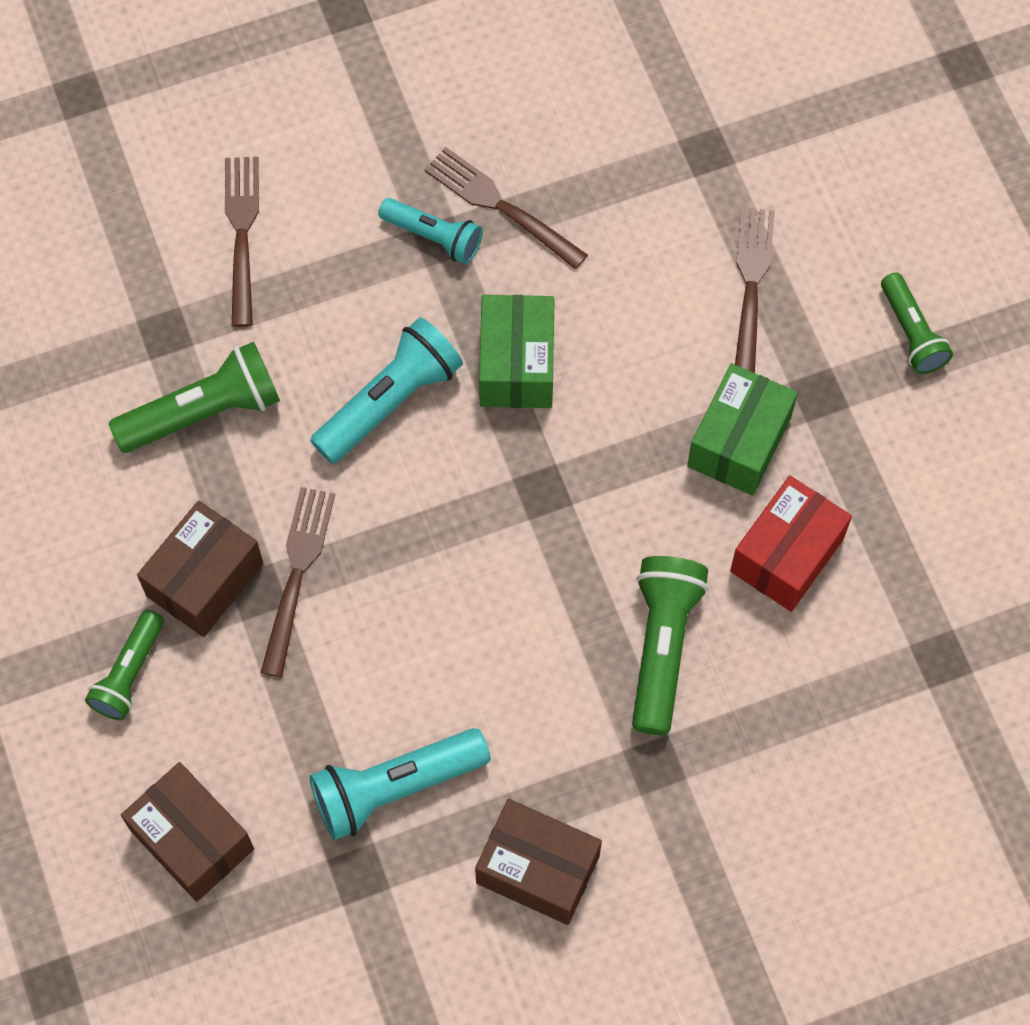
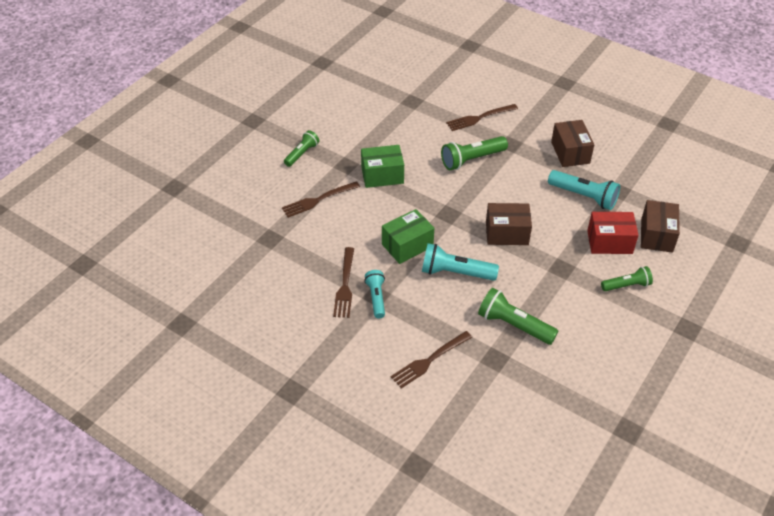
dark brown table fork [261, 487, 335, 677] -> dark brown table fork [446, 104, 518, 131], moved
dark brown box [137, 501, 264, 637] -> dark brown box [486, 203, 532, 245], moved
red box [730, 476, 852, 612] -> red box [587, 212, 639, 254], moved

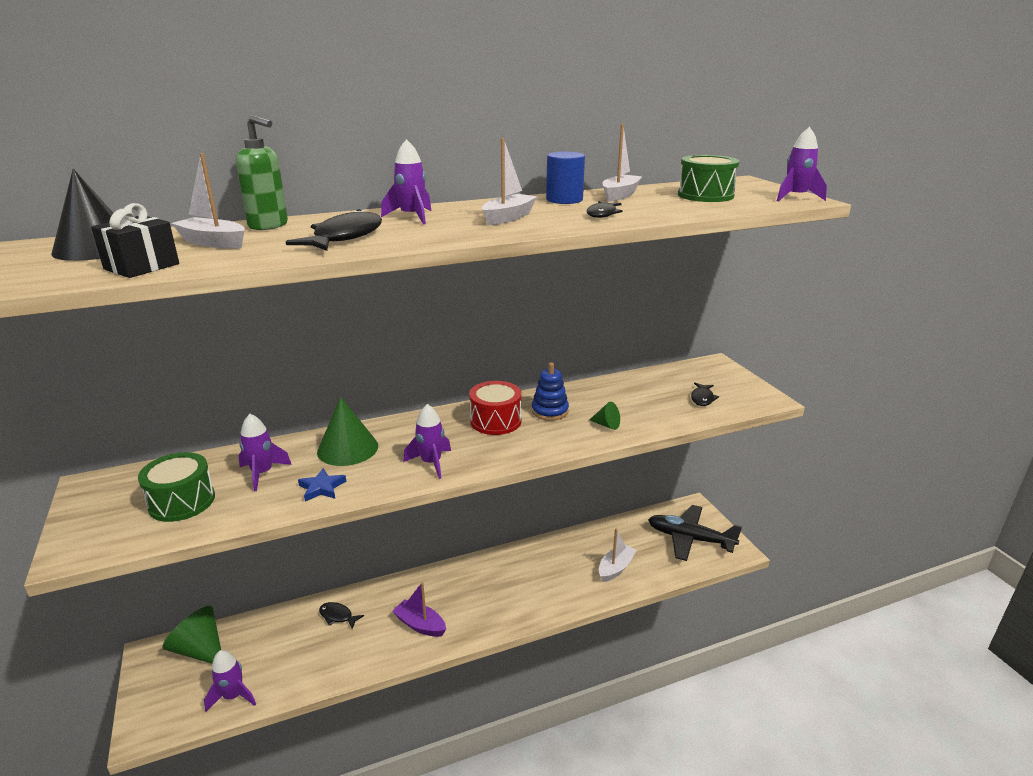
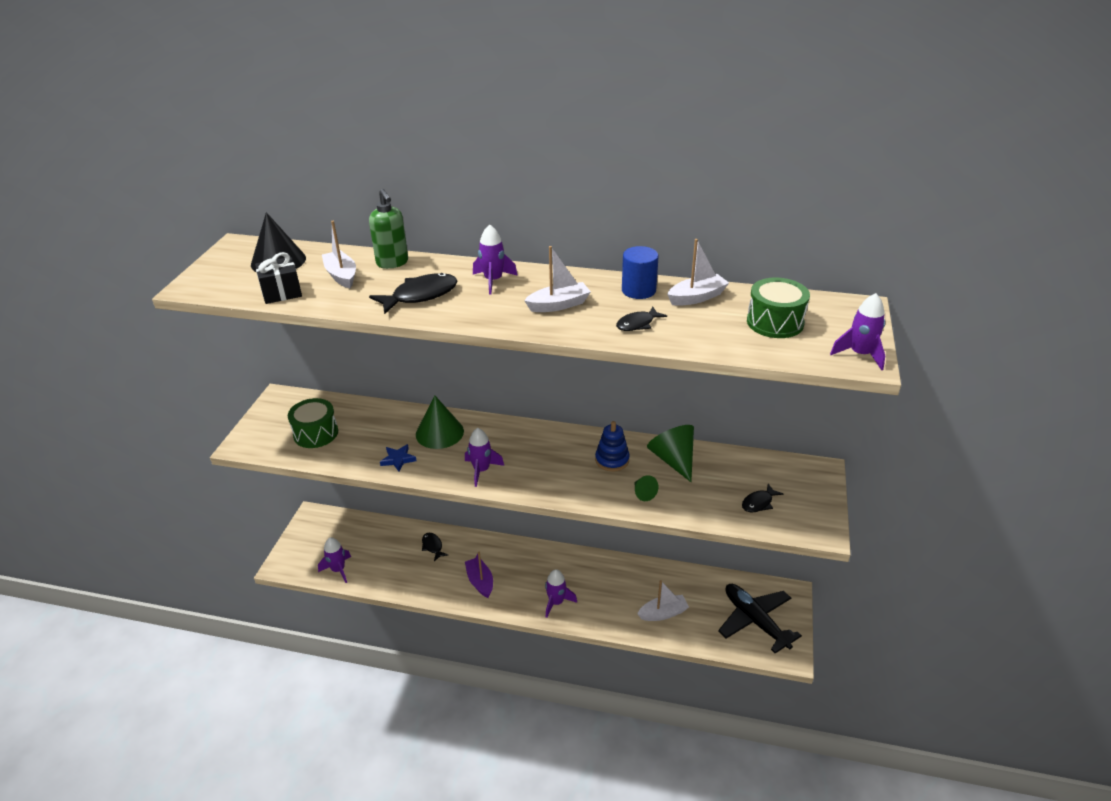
purple toy rocket [238, 414, 292, 491] -> purple toy rocket [545, 569, 577, 618], moved
leaf-green cone shape [162, 606, 221, 664] -> leaf-green cone shape [647, 425, 694, 482], moved
red snare drum [469, 381, 522, 435] -> none

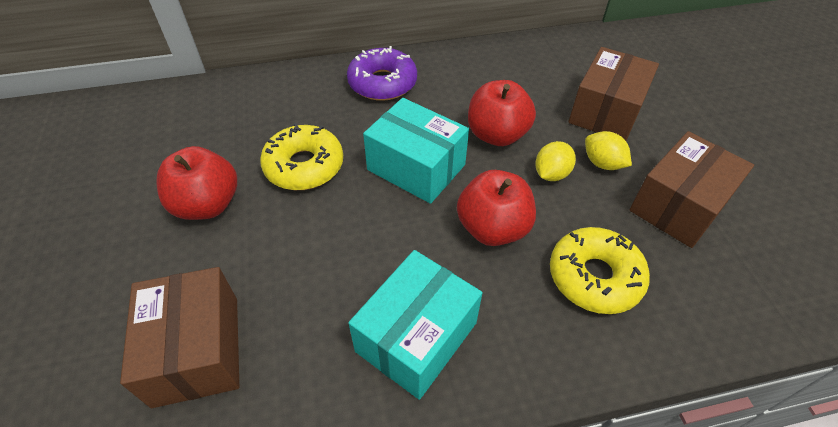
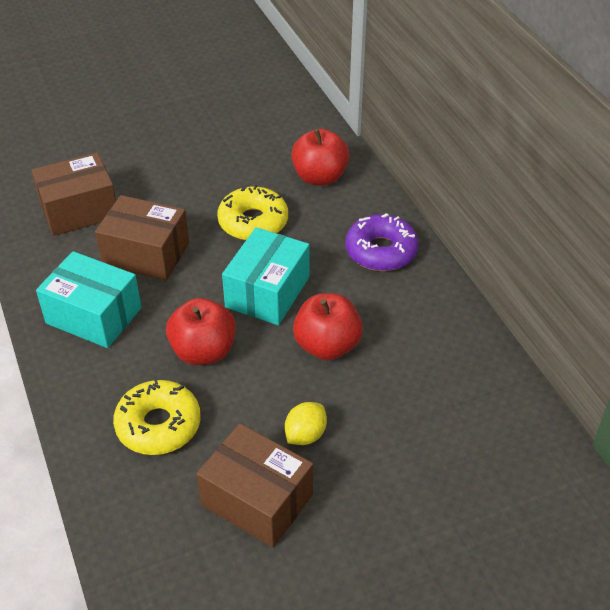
dark brown box [568, 47, 659, 141] -> dark brown box [95, 195, 189, 280], moved
red apple [156, 146, 237, 220] -> red apple [291, 129, 350, 186], moved
golden citrus fruit [535, 141, 576, 181] -> none

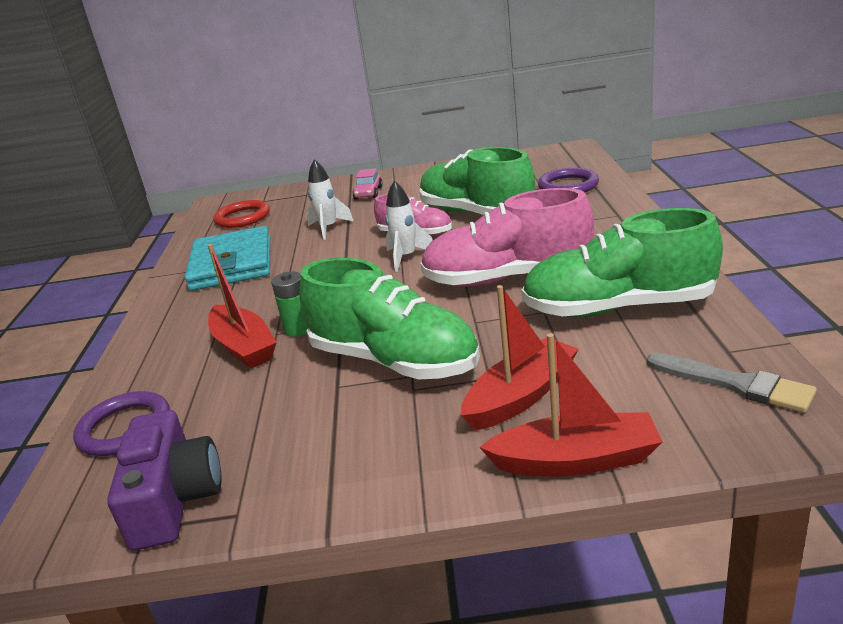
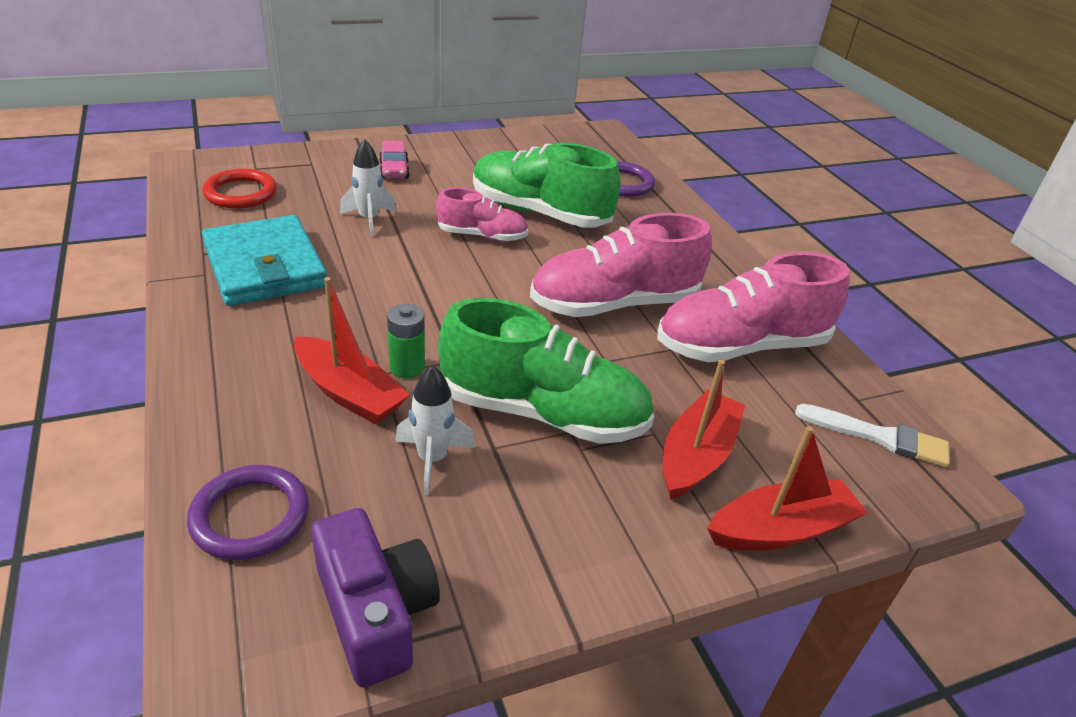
white toy rocket [385, 180, 433, 272] -> white toy rocket [395, 365, 475, 495], moved
leaf-green shoe [521, 208, 723, 317] -> rose-pink shoe [657, 252, 849, 362]
gray paintbrush [647, 353, 816, 413] -> white paintbrush [795, 404, 950, 467]

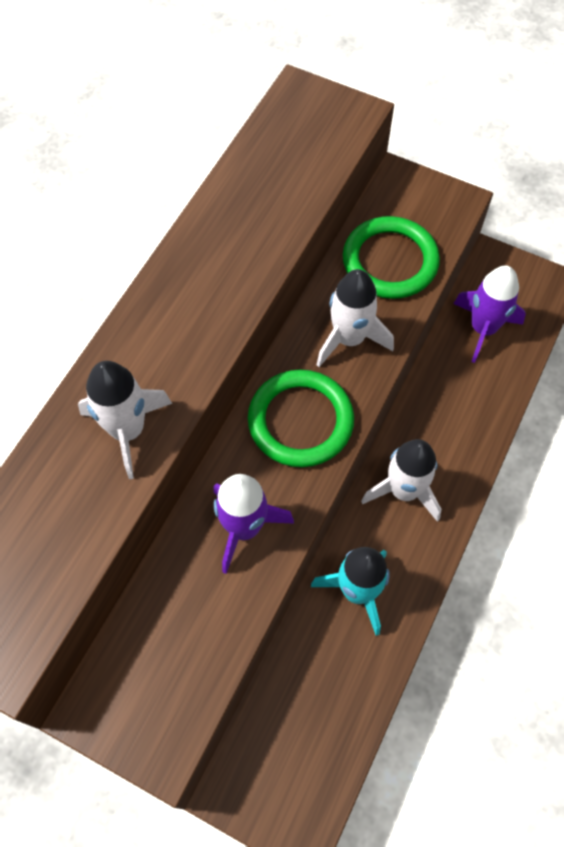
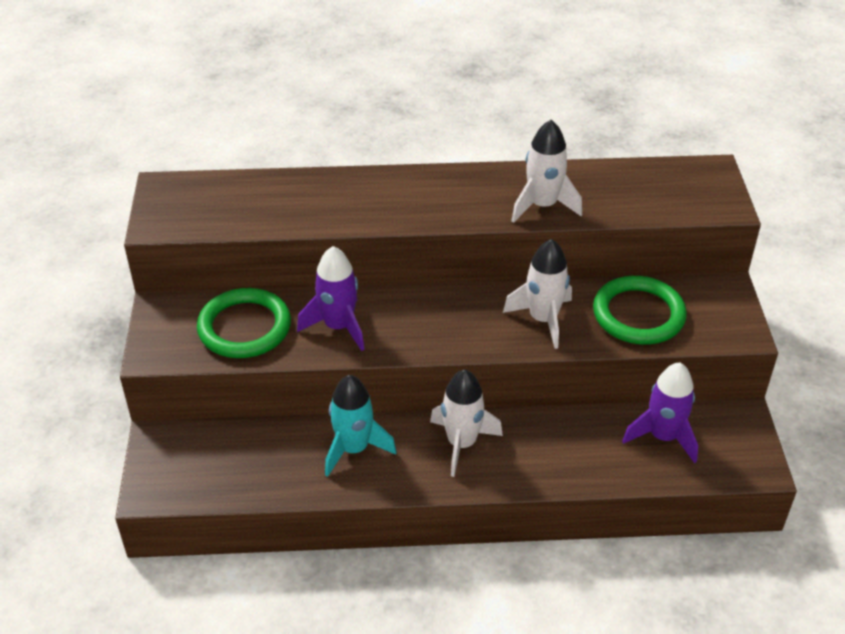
leaf-green hoop [248, 370, 354, 467] -> leaf-green hoop [197, 288, 291, 358], moved
white toy rocket [78, 361, 172, 479] -> white toy rocket [511, 120, 582, 223], moved

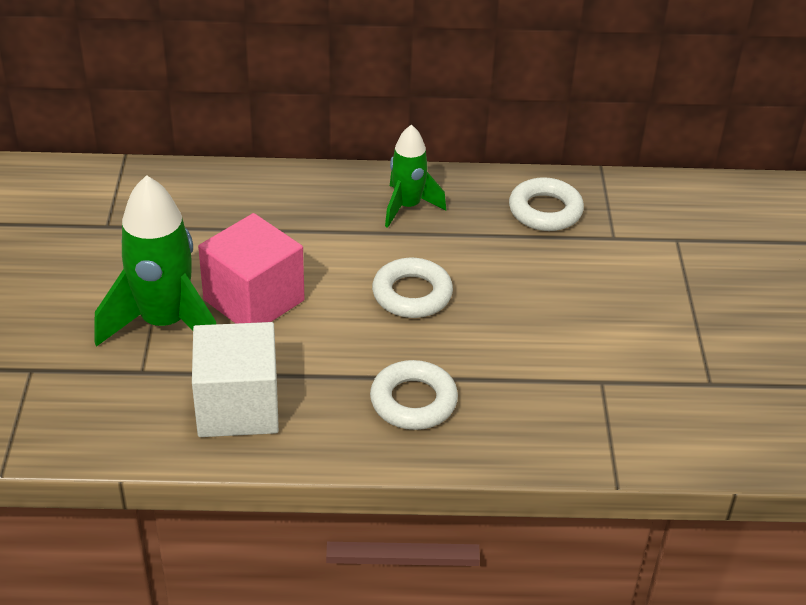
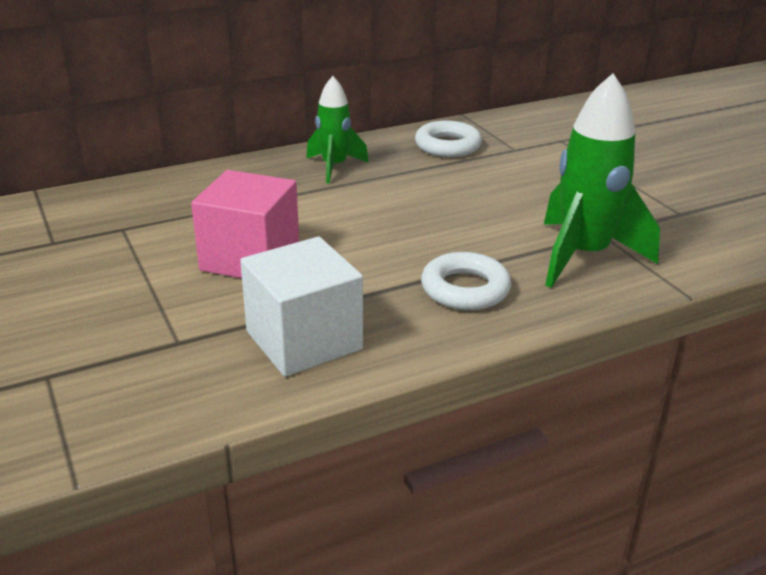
leaf-green toy rocket [95, 175, 216, 347] -> leaf-green toy rocket [544, 73, 660, 288], moved
white hoop [372, 258, 453, 318] -> none

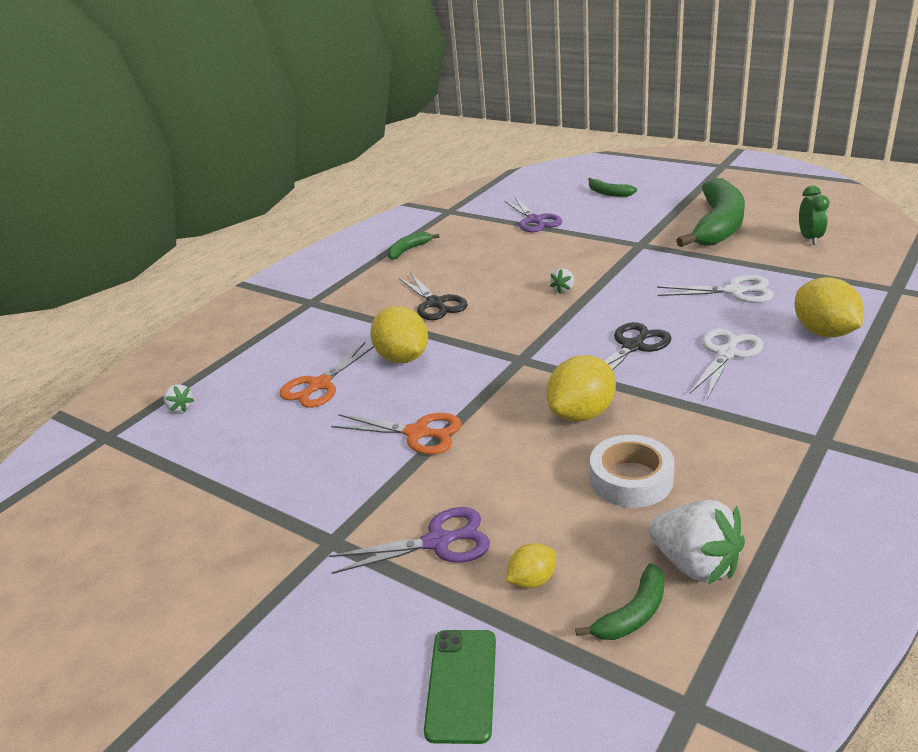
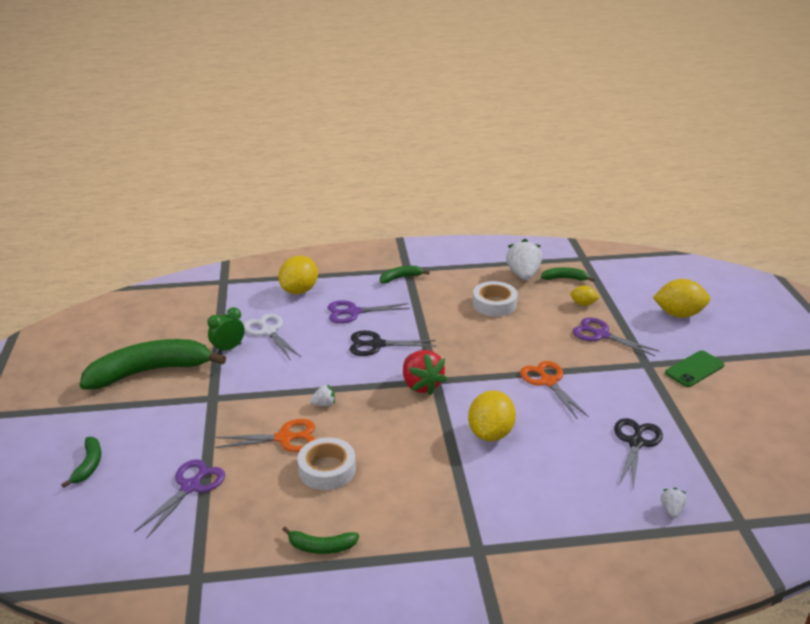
leaf-green alarm clock [799, 186, 829, 245] -> leaf-green alarm clock [208, 307, 245, 354], moved
orange shears [280, 342, 374, 408] -> orange shears [215, 419, 316, 452], moved
none -> white tape [298, 437, 356, 490]
white shears [689, 329, 763, 399] -> purple shears [328, 300, 410, 324]
none -> leaf-green banana [380, 266, 430, 284]
none -> red toy strawberry [403, 350, 447, 395]
black shears [399, 273, 468, 320] -> black shears [614, 418, 663, 489], moved
golden citrus fruit [547, 355, 616, 421] -> golden citrus fruit [653, 279, 710, 318], moved
leaf-green smartphone [424, 630, 496, 744] -> leaf-green smartphone [665, 350, 724, 387], moved

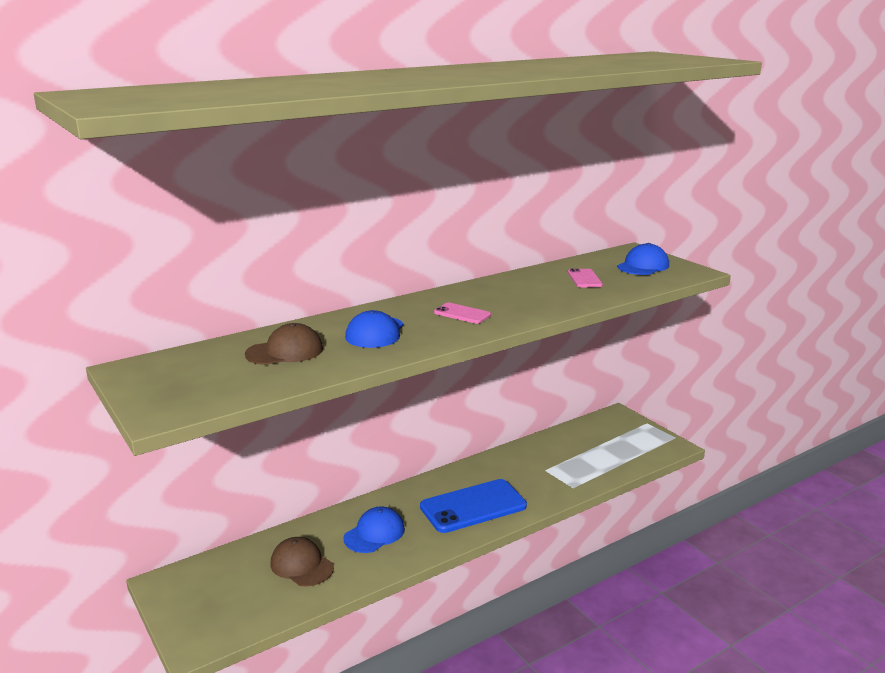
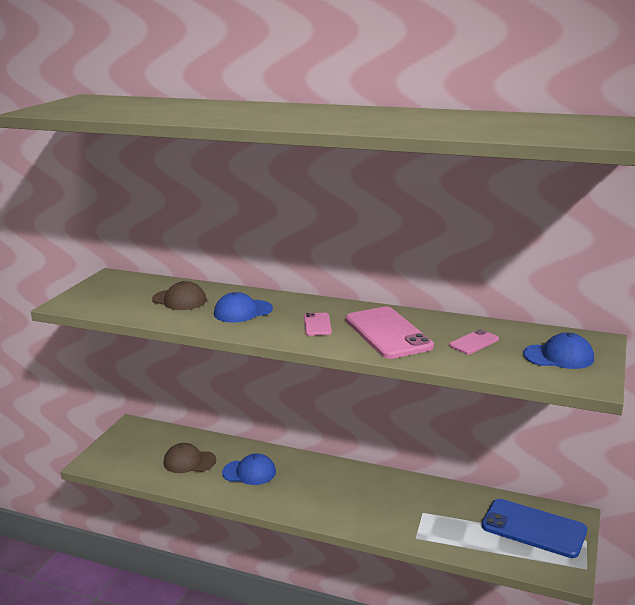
dark brown baseball cap [270, 537, 334, 586] -> dark brown baseball cap [164, 443, 216, 473], 90 degrees counterclockwise
none -> rose-pink smartphone [346, 306, 434, 359]
royal blue smartphone [420, 479, 527, 533] -> royal blue smartphone [482, 499, 587, 558], moved

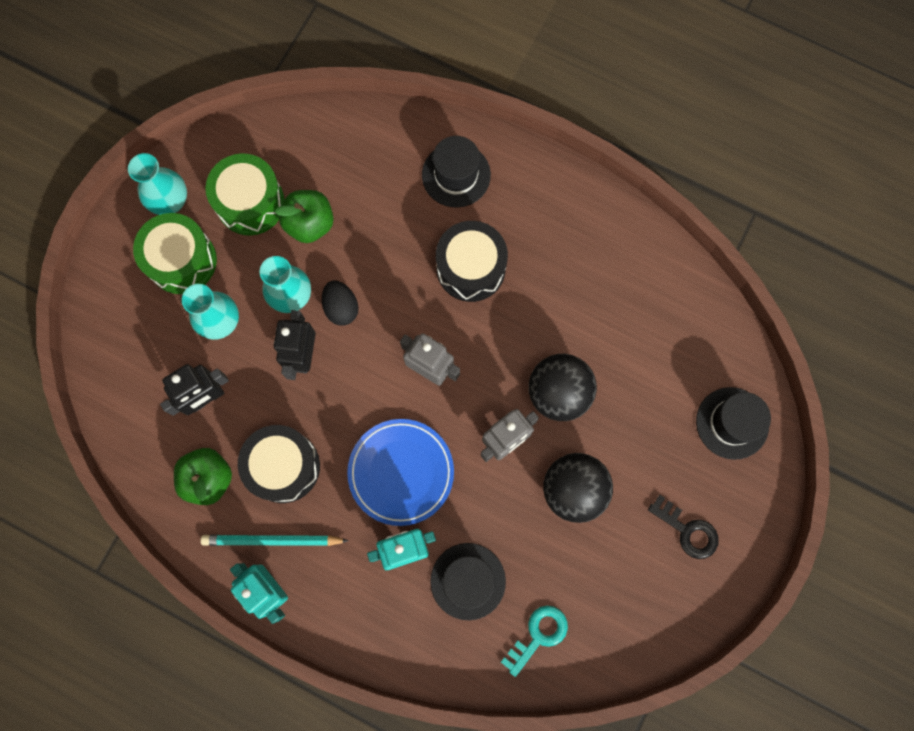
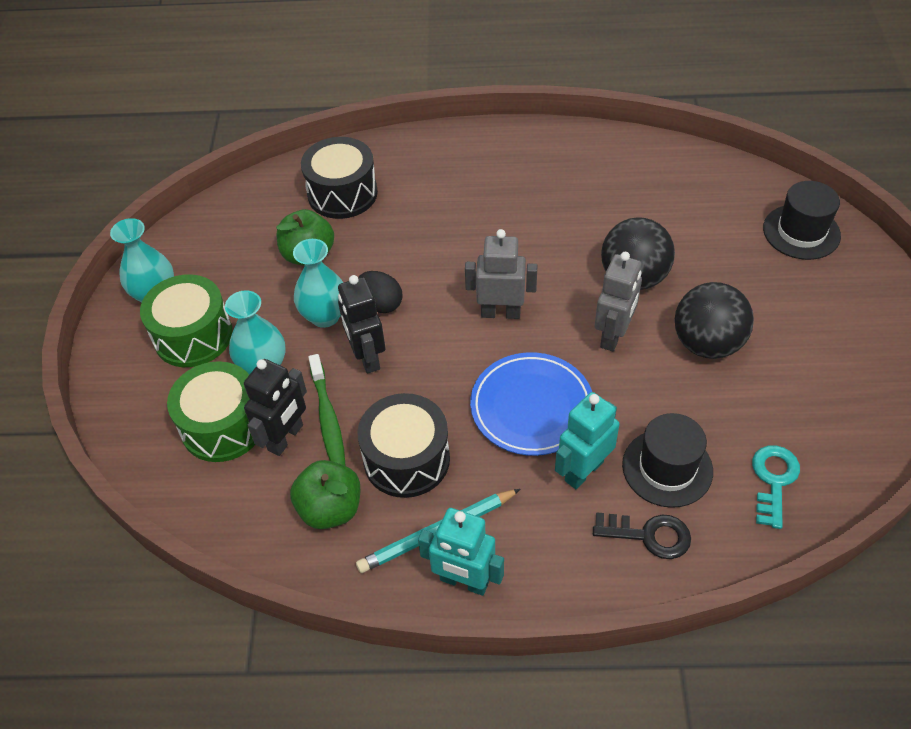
leaf-green snare drum [205, 153, 285, 235] -> leaf-green snare drum [167, 361, 255, 462], moved
black snare drum [436, 221, 508, 302] -> black snare drum [301, 137, 378, 219], moved
none -> leaf-green dental brush [308, 354, 346, 466]
black key [648, 495, 718, 559] -> black key [593, 512, 691, 559], moved
black top hat [422, 136, 491, 207] -> none

